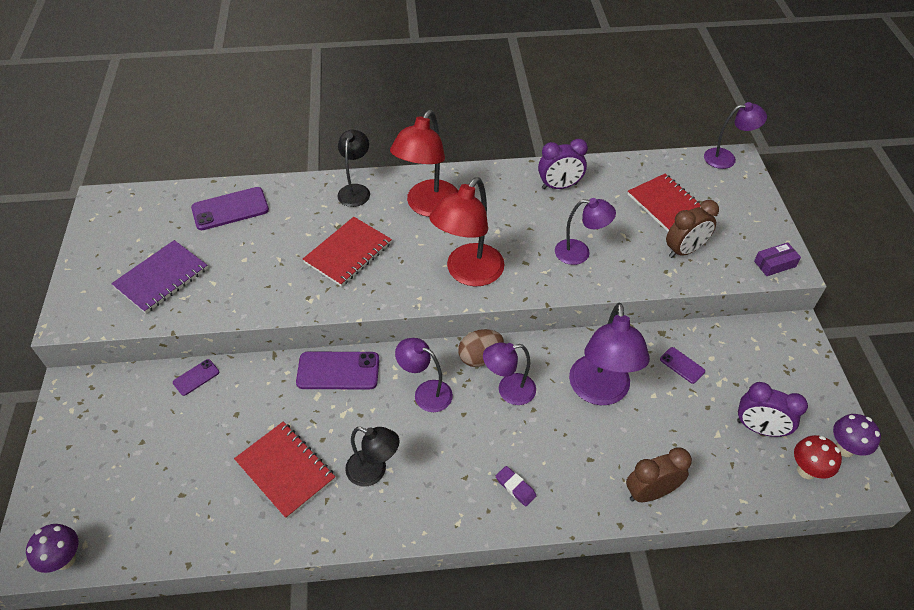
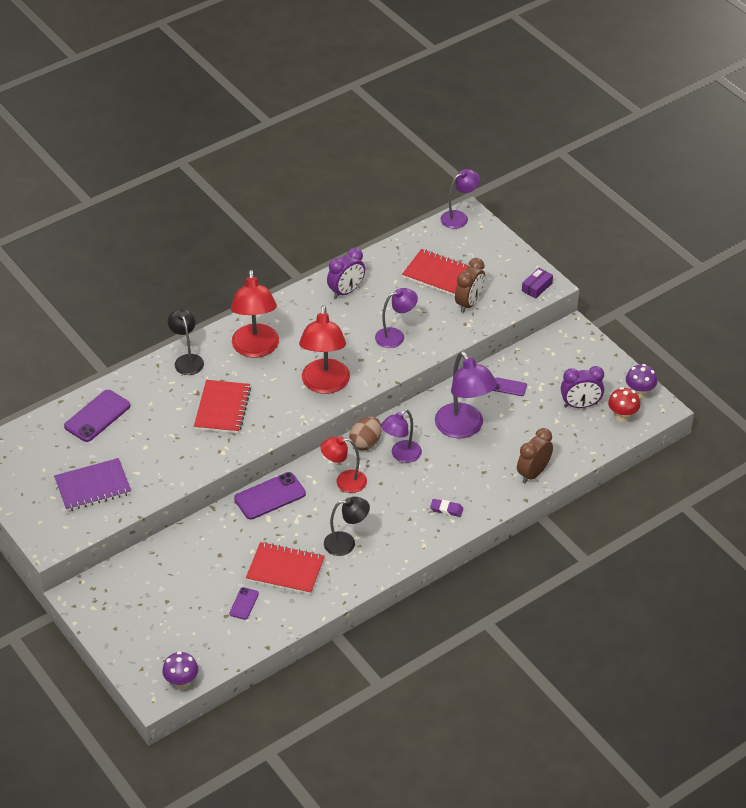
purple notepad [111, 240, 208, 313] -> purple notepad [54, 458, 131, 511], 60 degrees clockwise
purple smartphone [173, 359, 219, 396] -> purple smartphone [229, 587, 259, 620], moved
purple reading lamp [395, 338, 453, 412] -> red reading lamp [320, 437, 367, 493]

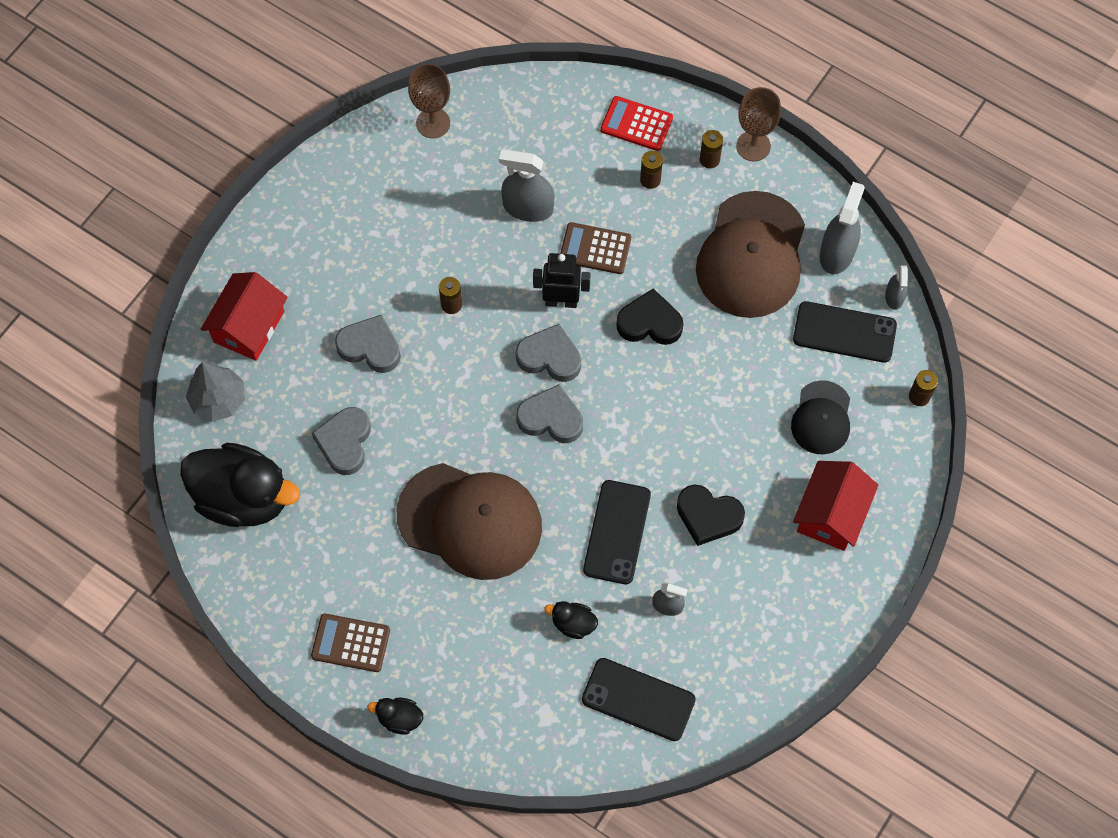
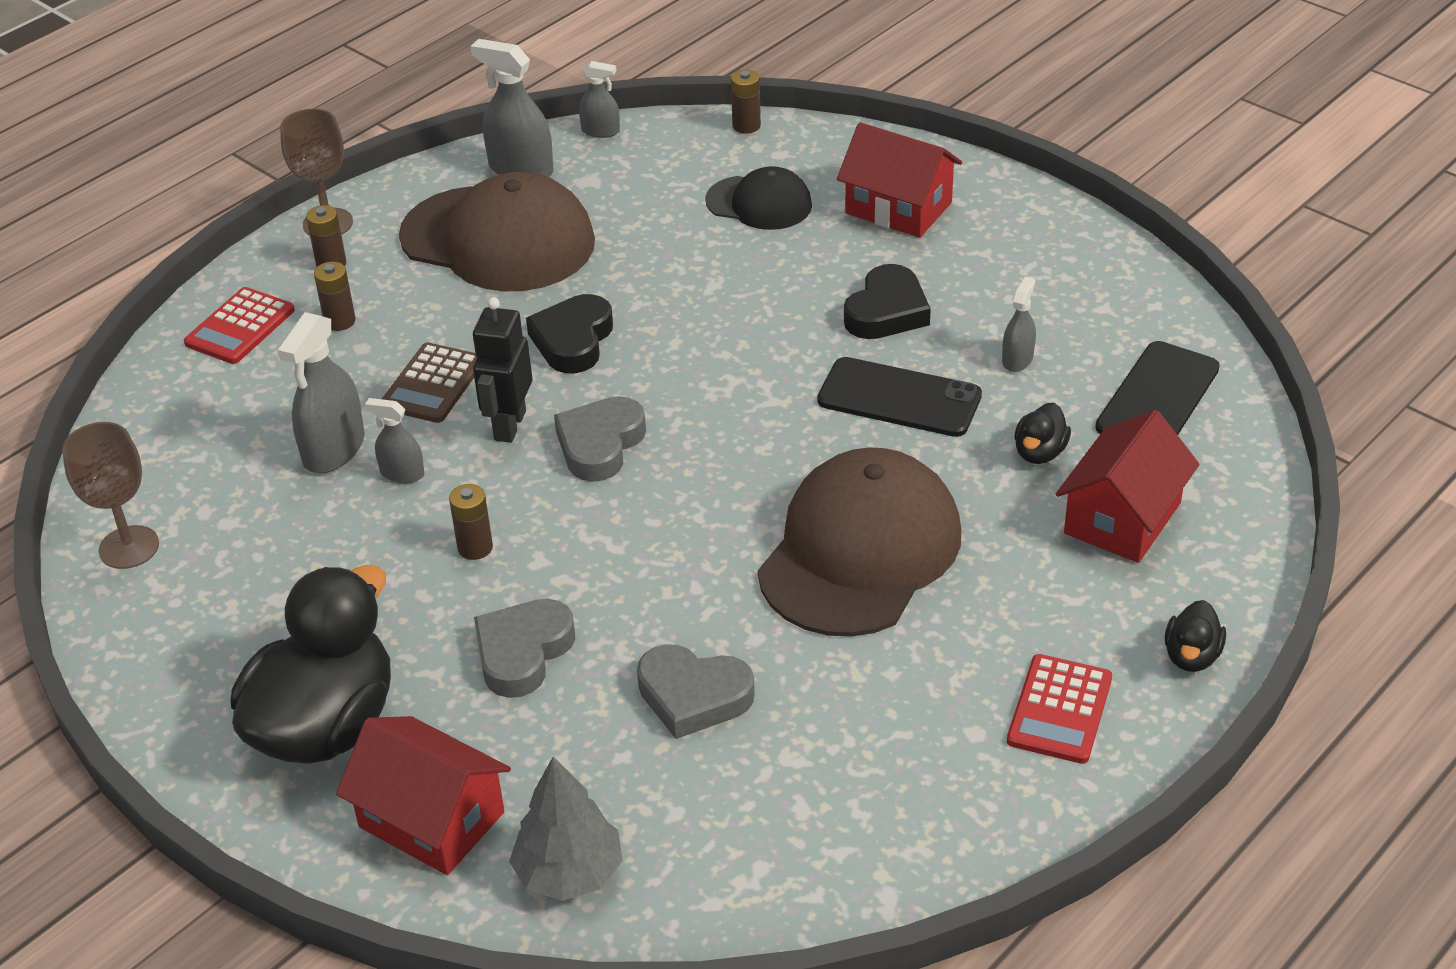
black duck [180, 443, 300, 527] -> black duck [230, 565, 391, 764], moved
none -> gray sprayer [365, 398, 424, 483]
dark brown pocket calculator [311, 614, 390, 672] -> red pocket calculator [1007, 654, 1112, 764]
none -> red house [1056, 410, 1199, 563]
gray heart [516, 384, 583, 443] -> none
black smartphone [793, 301, 897, 363] -> none

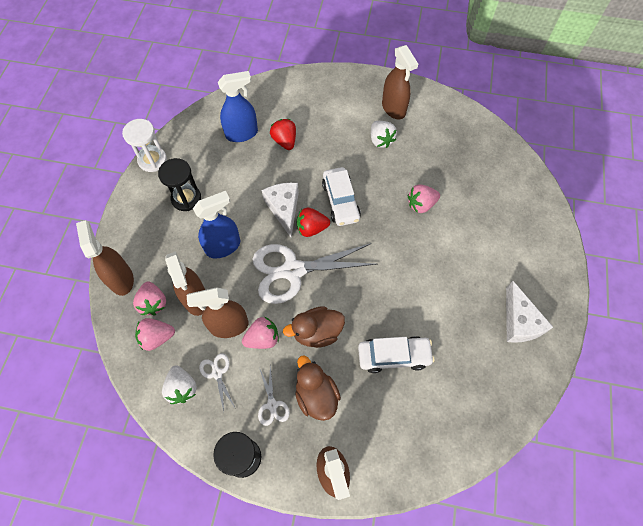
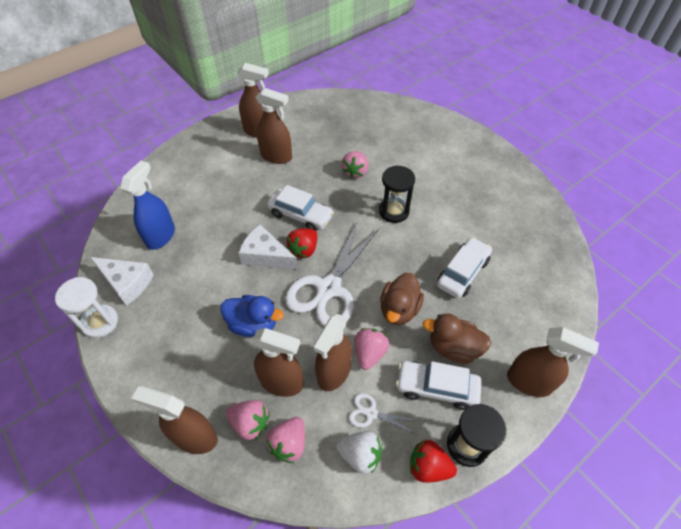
white piece of cheese [506, 281, 553, 343] -> white piece of cheese [90, 257, 154, 306], moved
royal blue sprayer [193, 191, 240, 259] -> royal blue duck [220, 295, 284, 337]
white toy strawberry [371, 121, 397, 148] -> dark brown sprayer [256, 88, 292, 164]
black hourglass [158, 158, 201, 211] -> black hourglass [379, 165, 415, 223], moved
white shears [258, 364, 290, 426] -> white toy car [396, 361, 482, 410]
red toy strawberry [270, 119, 296, 150] -> red toy strawberry [410, 440, 457, 483], moved

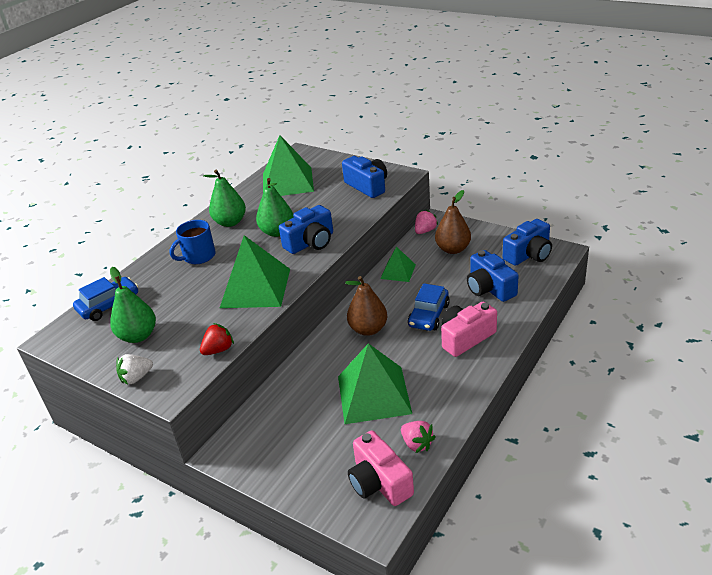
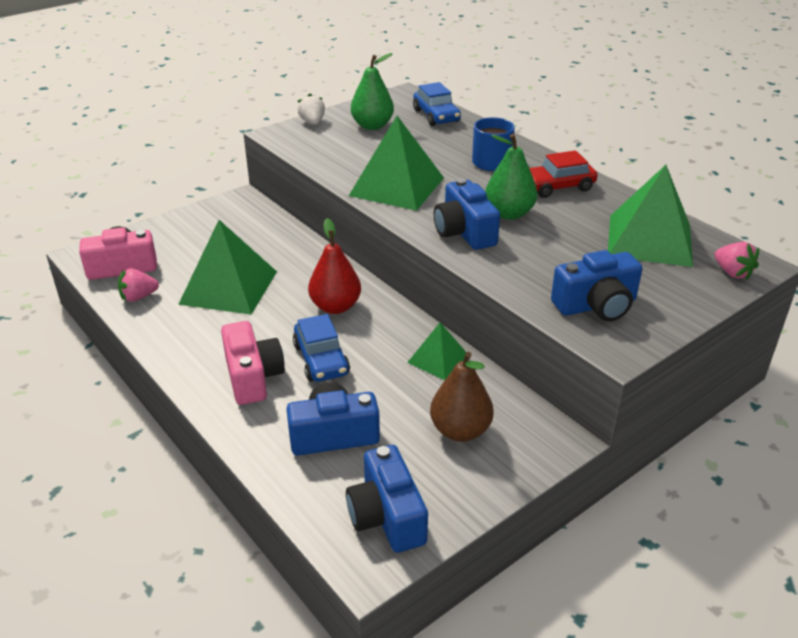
royal blue toy car [408, 283, 450, 331] -> royal blue toy car [293, 314, 350, 382], 150 degrees counterclockwise
dark brown toy pear [345, 276, 387, 336] -> red toy pear [308, 218, 361, 314]
leaf-green toy pear [203, 170, 246, 227] -> red toy car [529, 150, 598, 198]
rose-pink toy strawberry [415, 210, 438, 234] -> rose-pink toy strawberry [715, 242, 759, 280], moved
red toy strawberry [200, 323, 234, 355] -> none

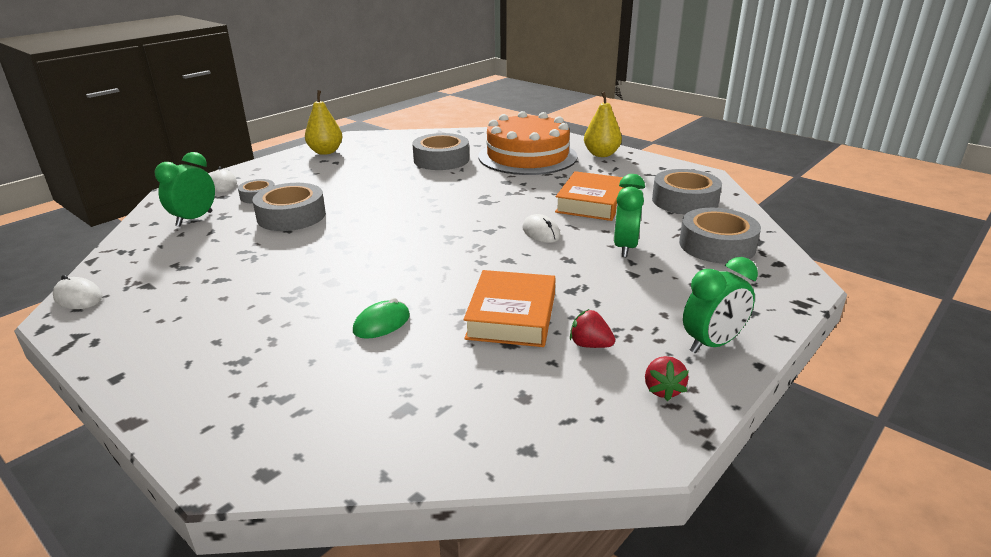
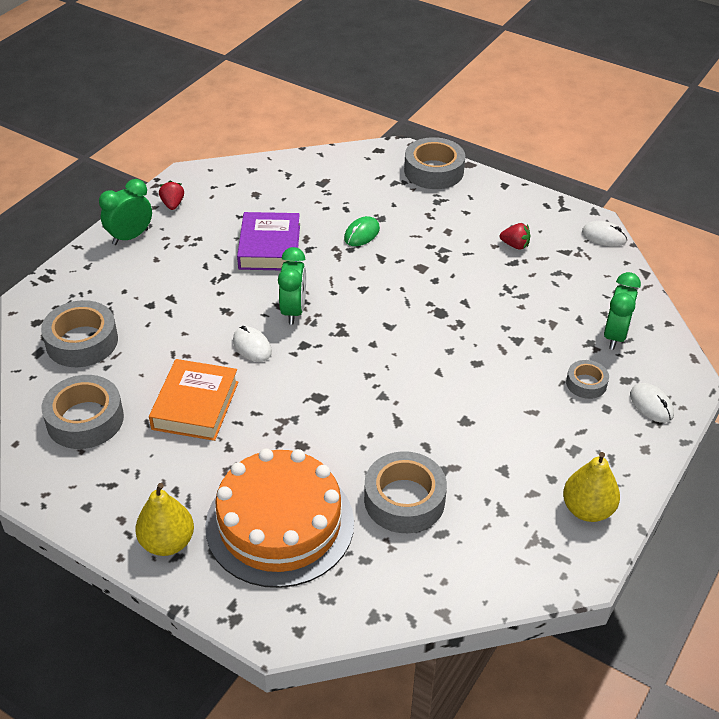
orange hardcover [464, 270, 556, 347] -> purple hardcover [237, 212, 300, 270]
leaf-green alarm clock [614, 174, 645, 257] -> leaf-green alarm clock [278, 247, 306, 325], moved
gray tape [252, 183, 326, 231] -> gray tape [404, 137, 465, 189], moved
red toy strawberry [570, 309, 615, 348] -> red toy strawberry [500, 223, 530, 250], moved

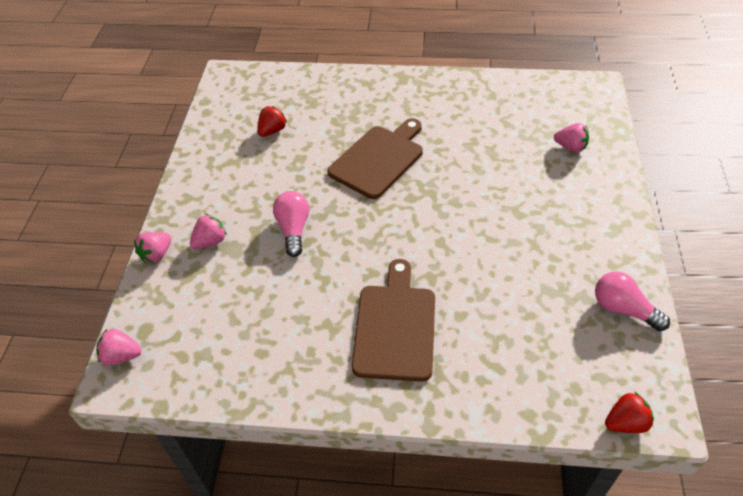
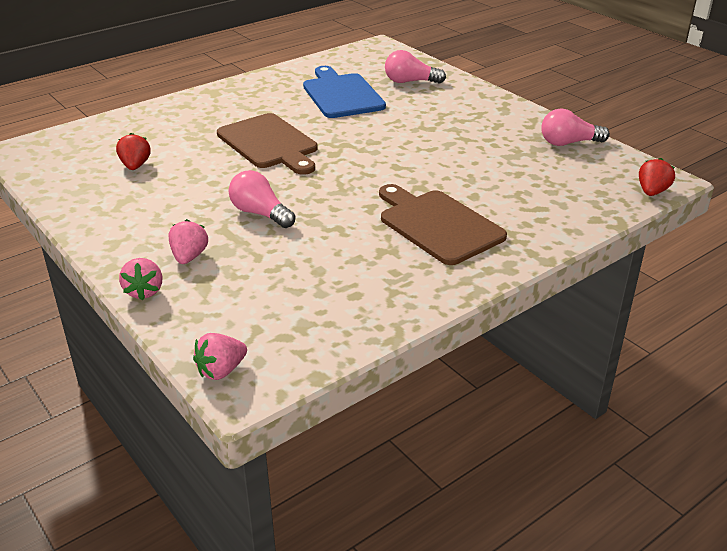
dark brown bread board [327, 119, 423, 199] -> dark brown bread board [217, 113, 318, 175], 150 degrees clockwise
none -> royal blue bread board [303, 66, 386, 118]
rose-pink toy strawberry [554, 123, 589, 153] -> rose-pink light bulb [385, 50, 446, 84]

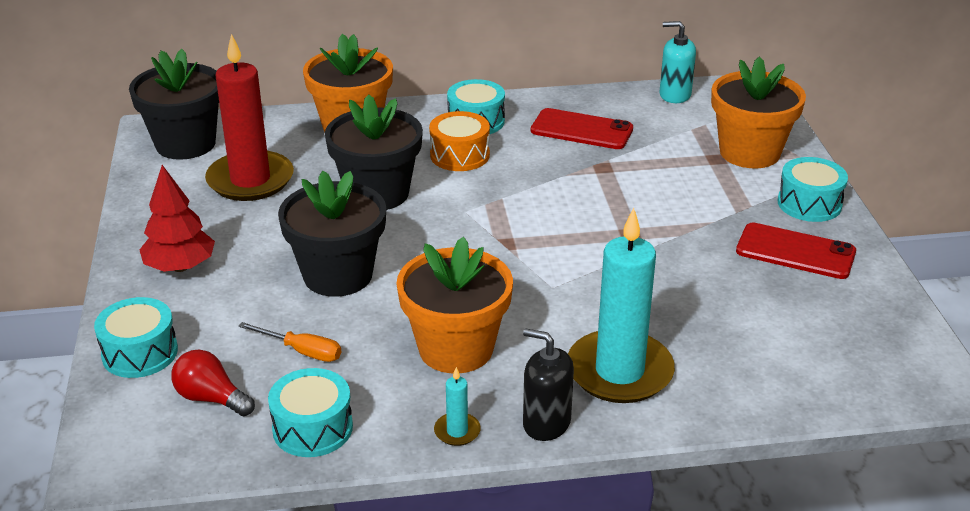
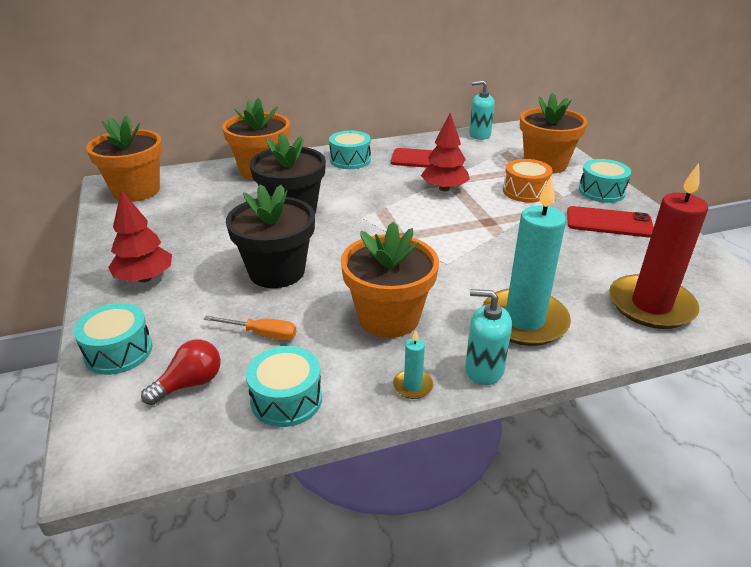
black flower pot [129, 49, 219, 160] -> orange flower pot [86, 116, 162, 202]
red light bulb [171, 350, 255, 416] -> red light bulb [141, 339, 221, 405], 120 degrees clockwise
none -> red toy tree [421, 113, 470, 191]
black soap pump [523, 328, 574, 441] -> turquoise soap pump [465, 289, 512, 385]
orange snare drum [429, 111, 490, 171] -> orange snare drum [503, 159, 553, 203], moved
red candle [205, 34, 294, 201] -> red candle [609, 163, 708, 329], moved

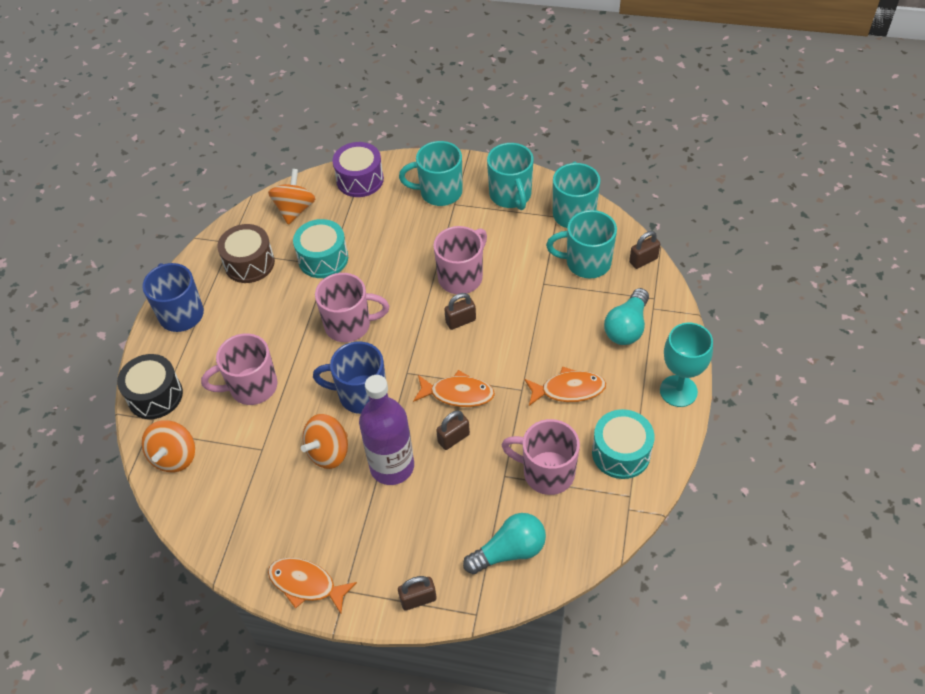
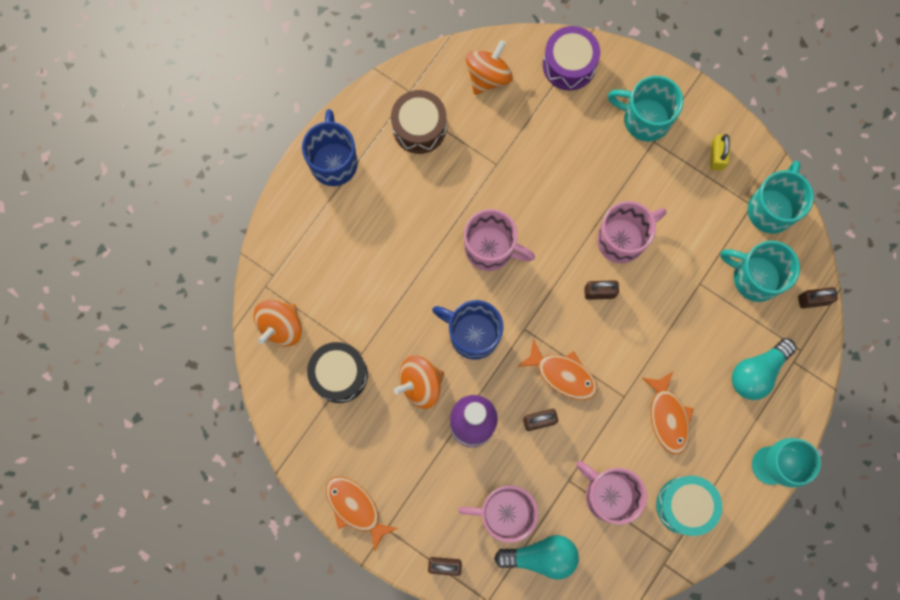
black snare drum [117, 354, 183, 419] -> black snare drum [307, 342, 368, 403], moved
rose-pink coffee mug [201, 333, 277, 405] -> rose-pink coffee mug [458, 485, 538, 543], moved
orange toy fish [524, 366, 606, 406] -> orange toy fish [642, 371, 694, 454], 60 degrees clockwise
turquoise coffee mug [487, 143, 533, 210] -> golden lock [710, 134, 730, 171]
turquoise snare drum [293, 219, 348, 278] -> none

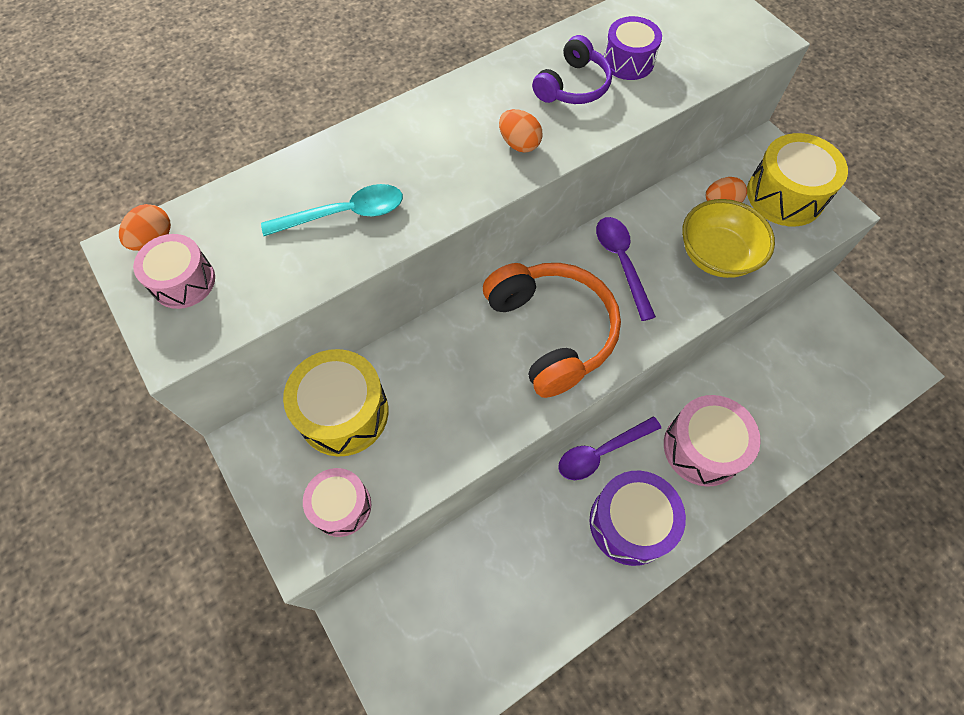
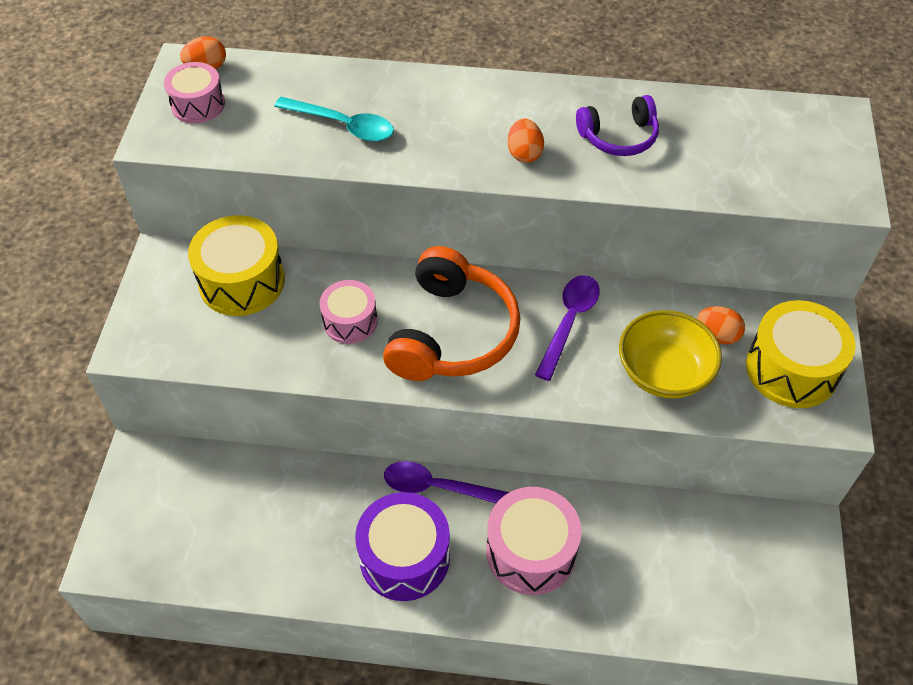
rose-pink snare drum [303, 468, 371, 537] -> rose-pink snare drum [320, 280, 377, 344], moved
purple snare drum [604, 16, 662, 80] -> none

